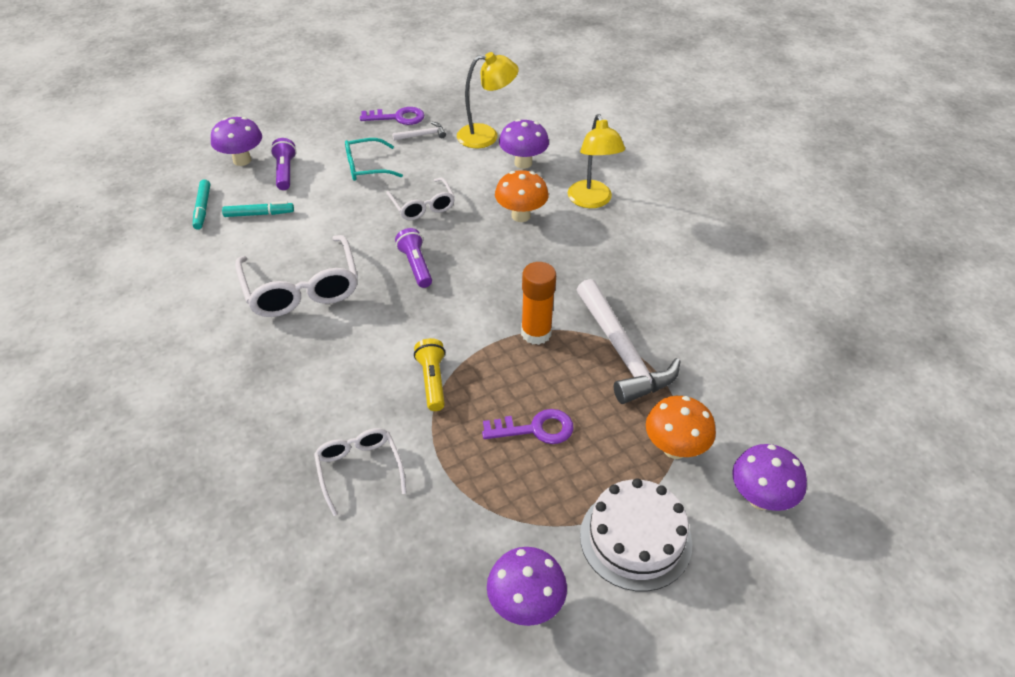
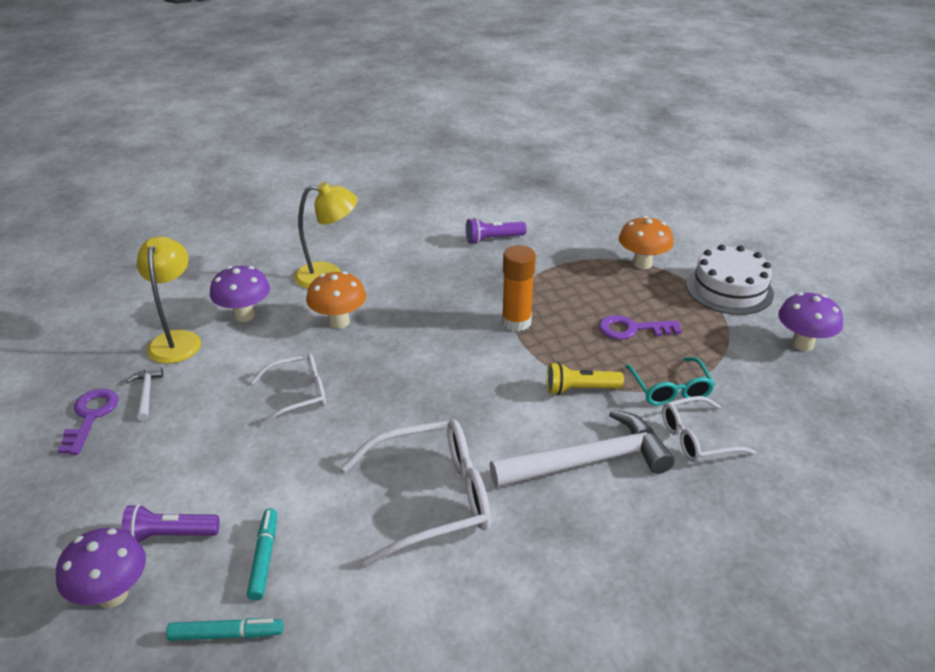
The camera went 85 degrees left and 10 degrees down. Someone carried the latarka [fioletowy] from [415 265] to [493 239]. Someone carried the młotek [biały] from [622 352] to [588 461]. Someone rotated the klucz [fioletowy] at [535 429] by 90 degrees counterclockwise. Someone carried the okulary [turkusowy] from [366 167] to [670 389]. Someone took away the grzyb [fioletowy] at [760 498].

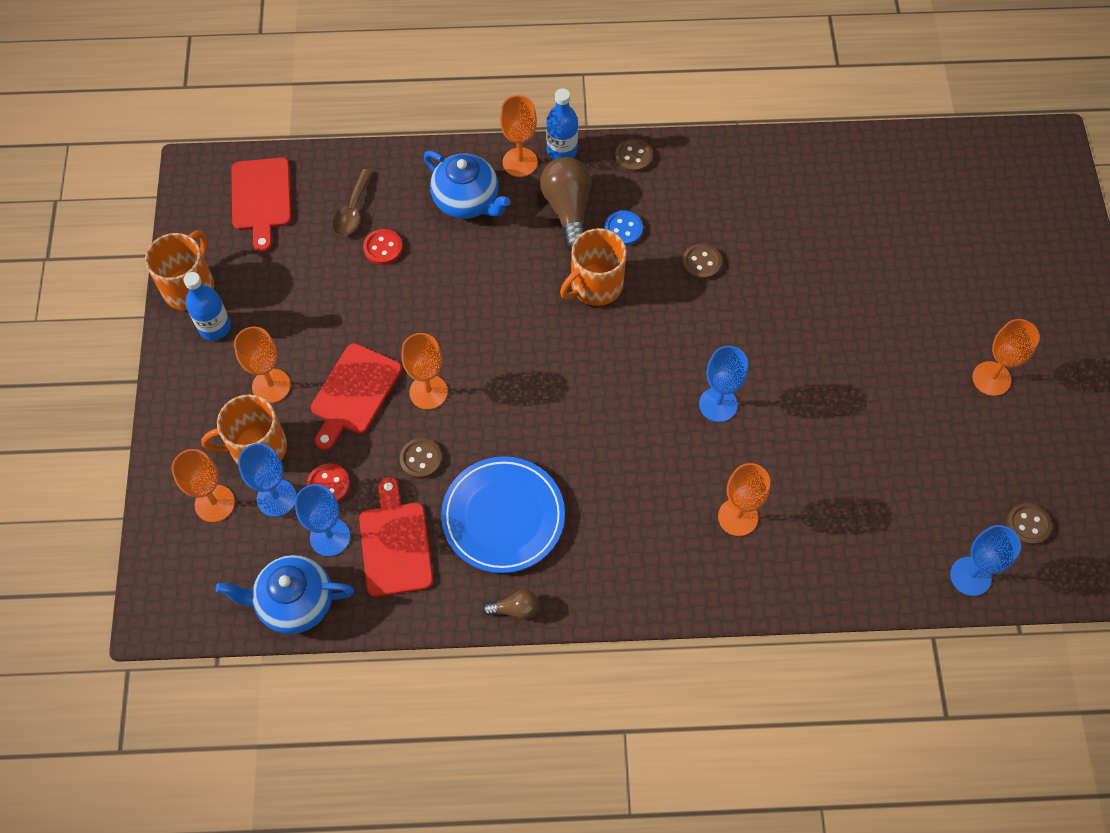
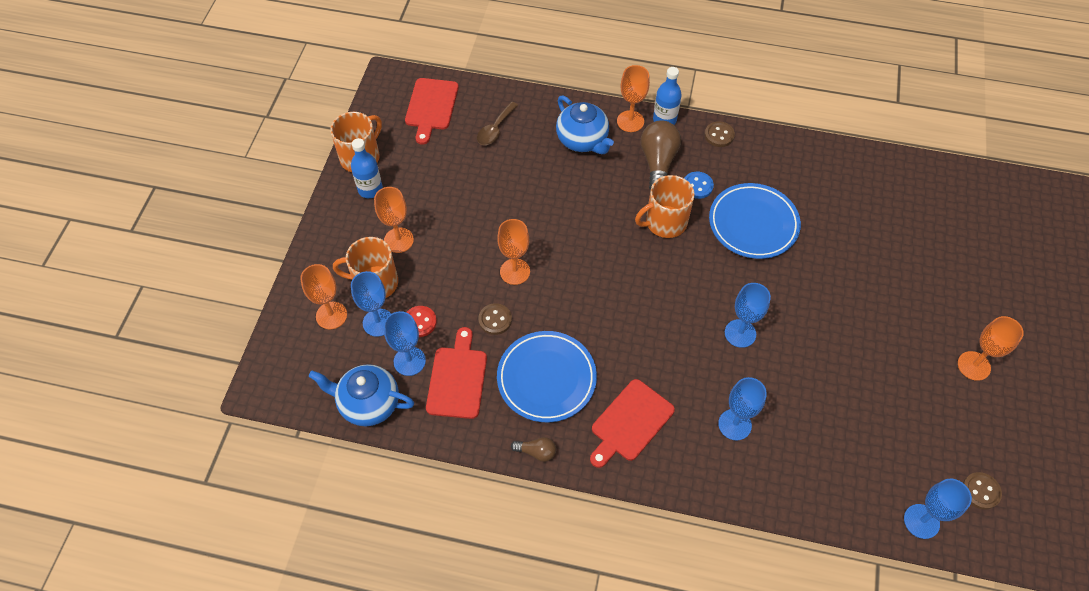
The camera went 15 degrees right and 5 degrees down. Someone carried the deska do krojenia [czerwony] from [354 393] to [630 422]. Someone swapped the guzik [brązowy] at [701 263] for the talerz [niebieski] at [753 224]. Someone repainted the kielich [pomarańczowy] at [737 517], which became the kielich [niebieski] at [734 424]. Someone took away the guzik [czerwony] at [383 248].

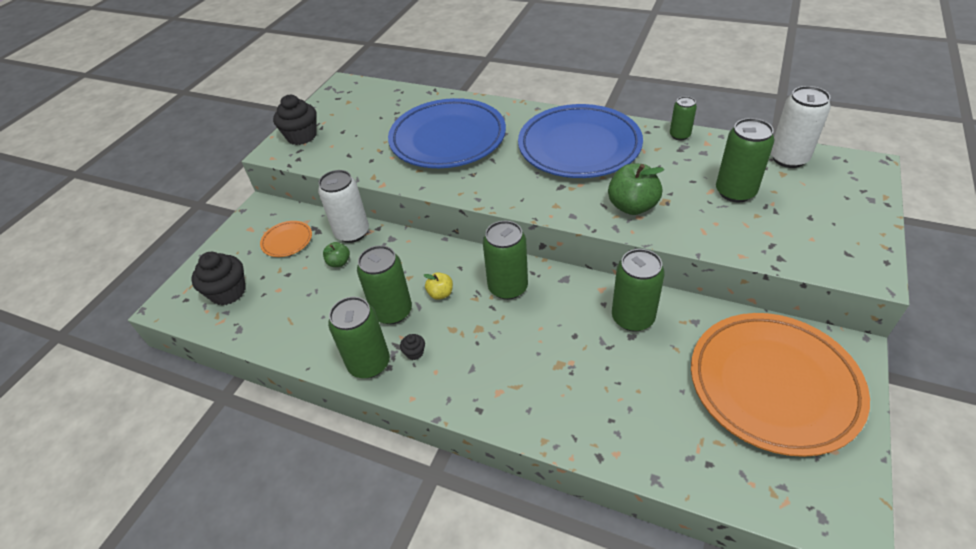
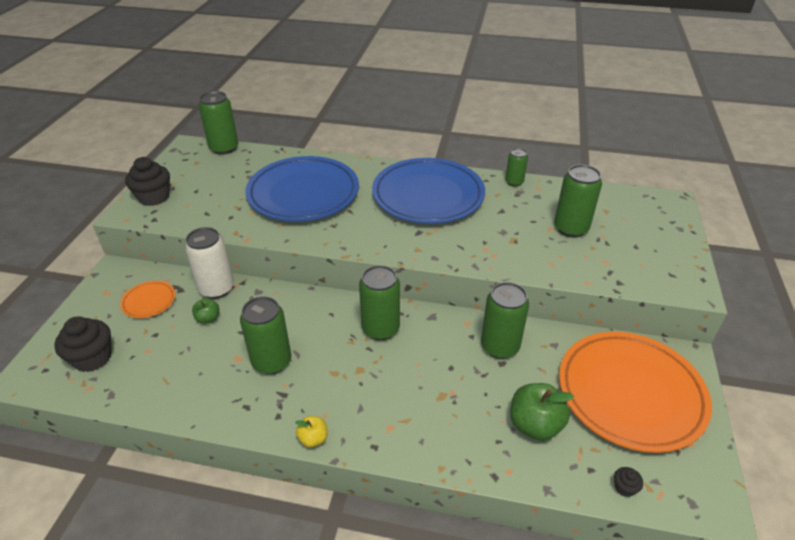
The camera went 15 degrees left and 5 degrees down. Someone carried the puszka [zielony] from [369 363] to [224 148]. Someone carried the jabłko [żółty] from [440 294] to [313 439]. Someone carried the jabłko [zielony] from [632 206] to [535 425]. Someone carried the muffinka [czarny] from [414 352] to [624 487]. Someone took away the puszka [biały] at [788 158].

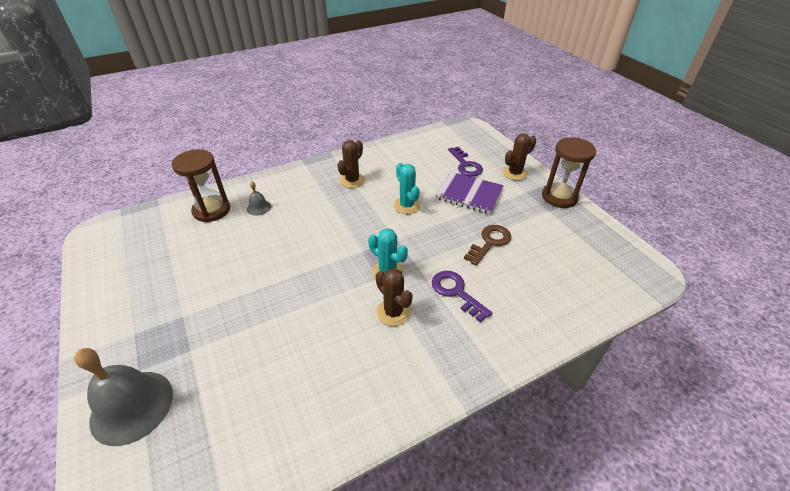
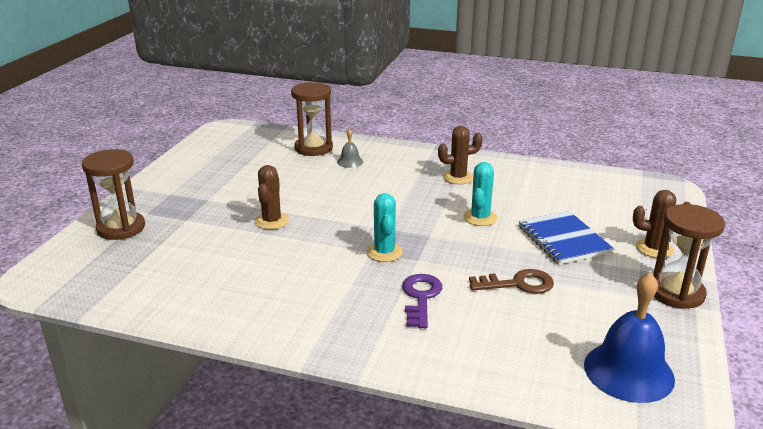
The camera went 45 degrees right and 15 degrees down. Someone swapped the dzwonek [szary] at [132 406] for the klepsydra [brązowy] at [121 228]. Someone carried the kaktus [brązowy] from [393 312] to [271 221]. Someone repainted the zeszyt [fioletowy] at [469 194], which became the zeszyt [niebieski] at [563 239]. Someone put down the dzwonek [niebieski] at [628 371]. Someone took away the klucz [fioletowy] at [465 165].

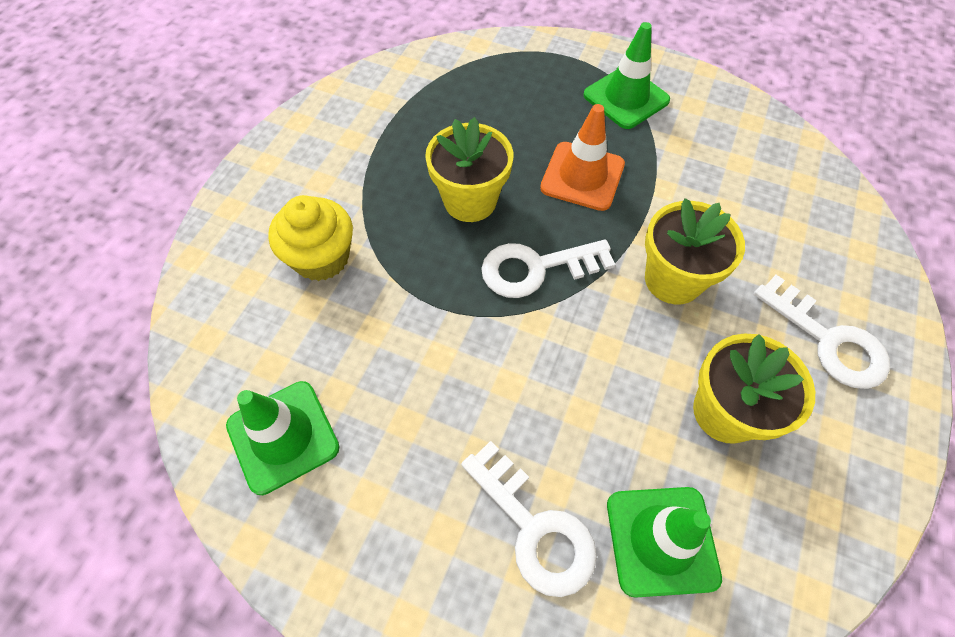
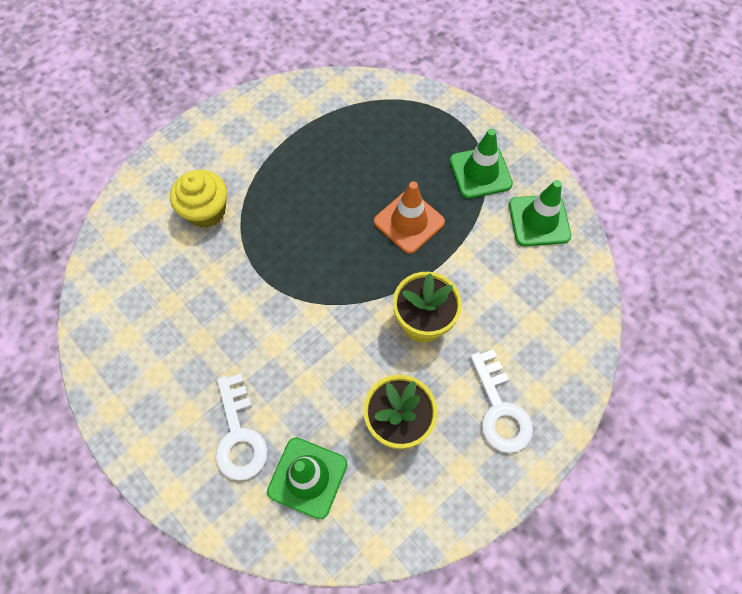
The camera went 25 degrees right and 5 degrees up. Someone carried the pachołek [zielony] from [283 436] to [539 220]. Someone took away the doniczka [żółty] at [470 201]. Someone took away the klucz [biały] at [536 268].

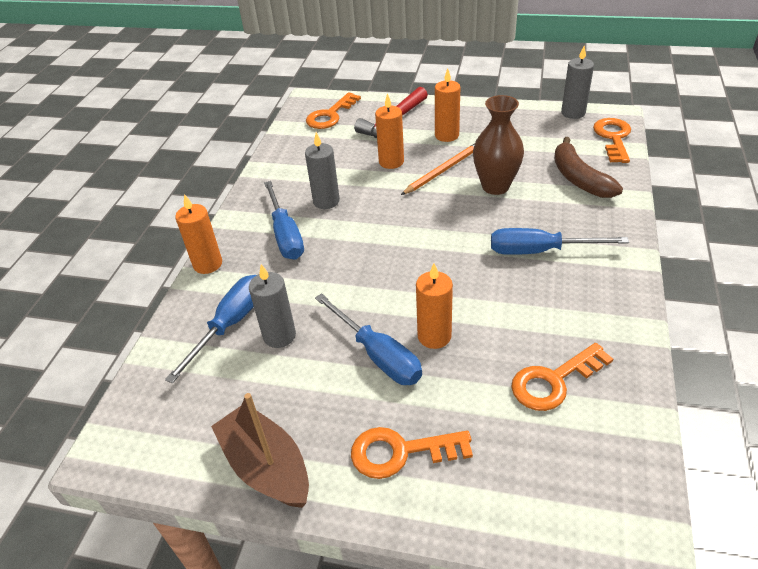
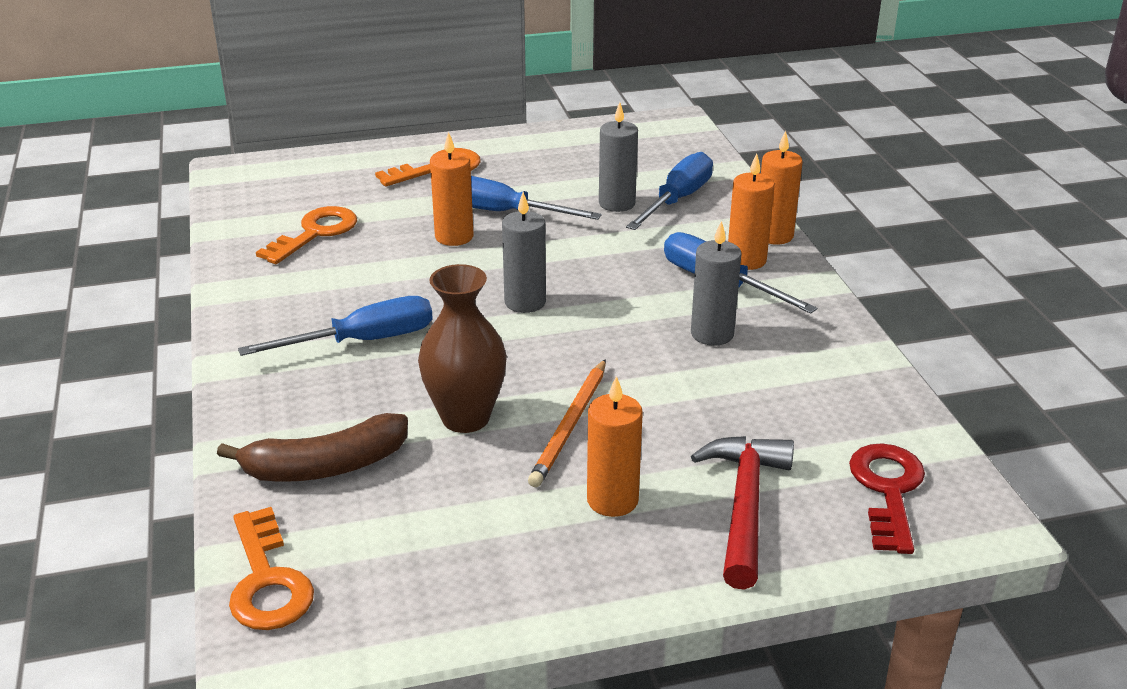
The camera went 150 degrees right and 10 degrees down. Someone rotated the banan [brązowy] at [579 178] by 120 degrees clockwise. Someone carried the świeca [szary] from [573 113] to [525 302]. Someone rotated the śrubokręt [niebieski] at [230 324] by 150 degrees counterclockwise. Someone carried the świeca [pomarańczowy] from [391 162] to [746 260]. Someone repainted the klucz [pomarańczowy] at [330 115], which became the klucz [czerwony] at [888 490]. Someone took away the łódka [brązowy] at [266 466].

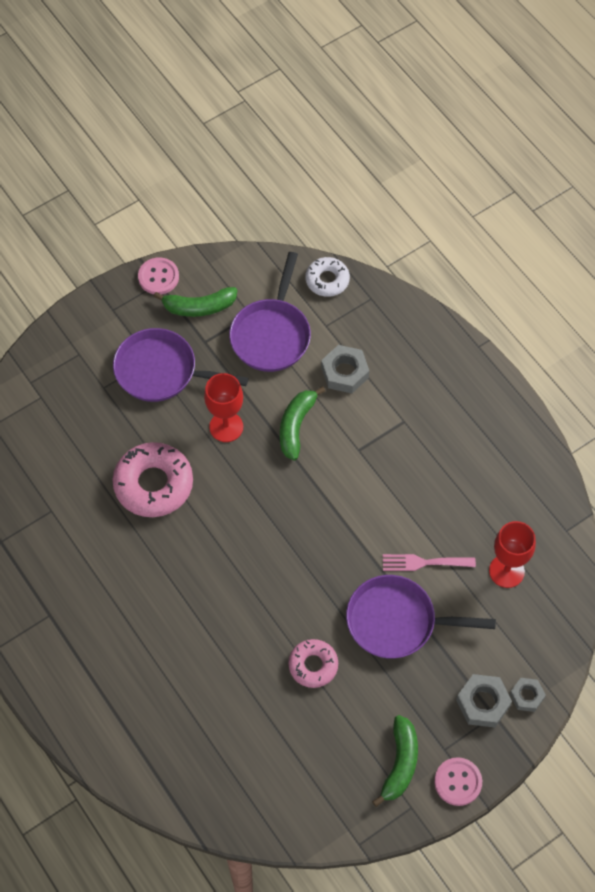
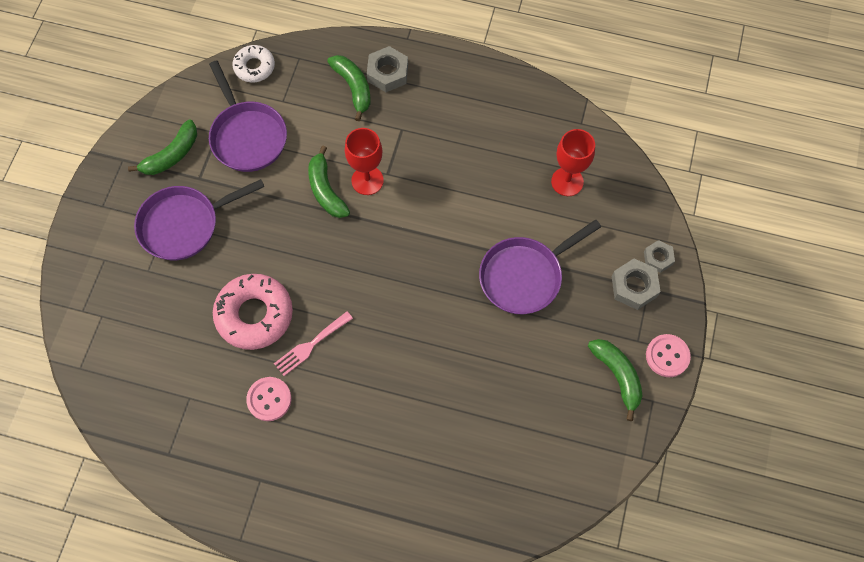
The camera went 40 degrees left and 5 degrees up. Someone carried the guzik [różowy] from [158 277] to [269 399]. Someone carried the widelec [różowy] from [423 562] to [311 345]. Someone put down the banan [zielony] at [353 88]. Someone carried the kielich [czerwony] from [226 427] to [367 180]. Someone carried the nakrętka [szary] from [344 372] to [387 73]. Someone took away the donut [różowy] at [313 665].

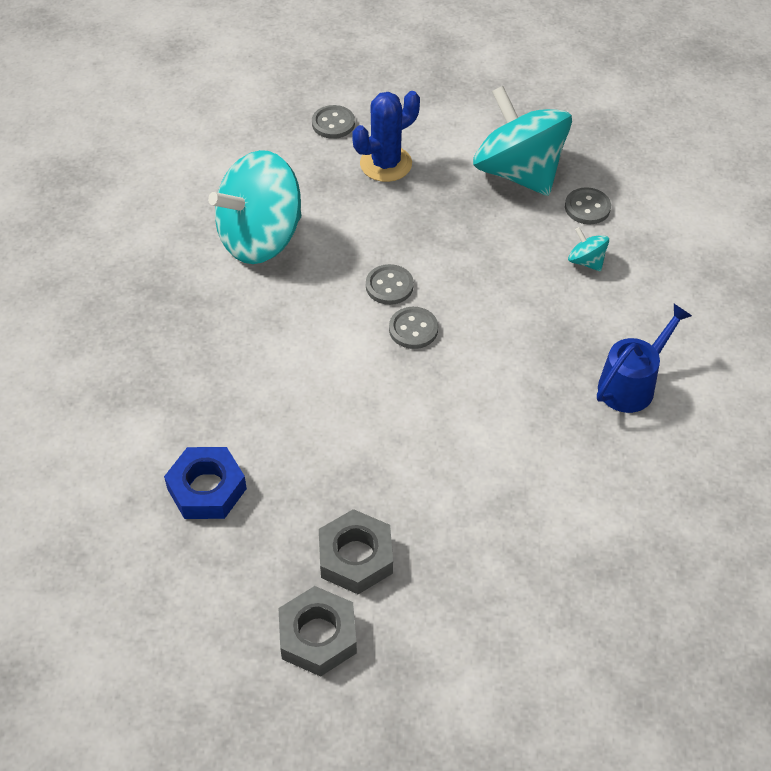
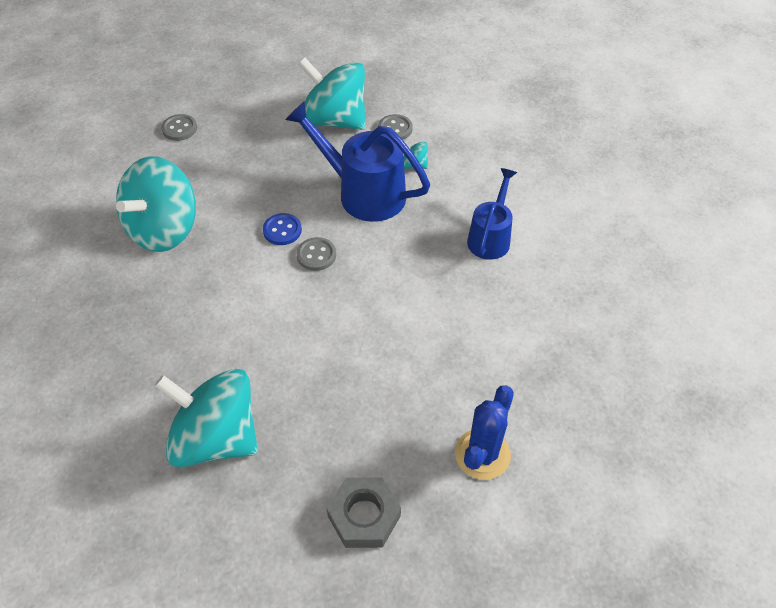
The camera went 25 degrees left and 0 degrees up. Someone swapped the nakrętka [niebieski] at [206 489] for the bączek [turkusowy] at [216 437]. Someone repainted the guzik [szary] at [389 286], which became the guzik [niebieski] at [282 230]. Someone put down the konewka [niebieski] at [362 192]. Someone carried the kaktus [niebieski] from [386 164] to [482 454]. Someone took away the nakrętka [szary] at [355 557].

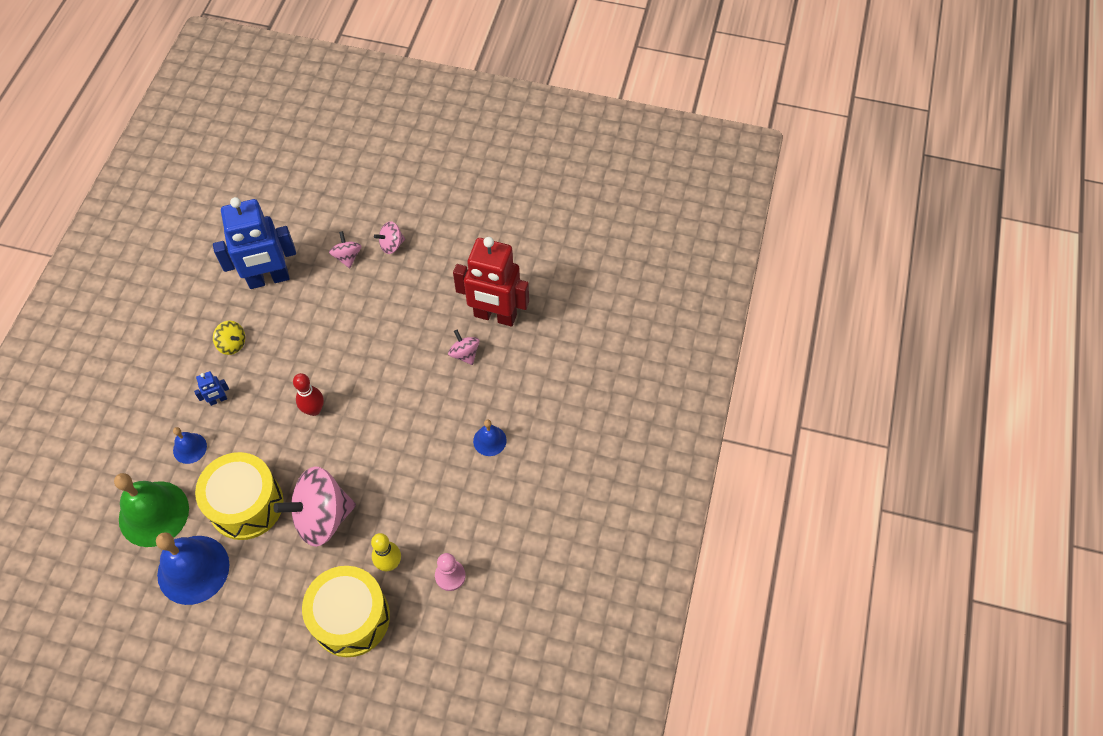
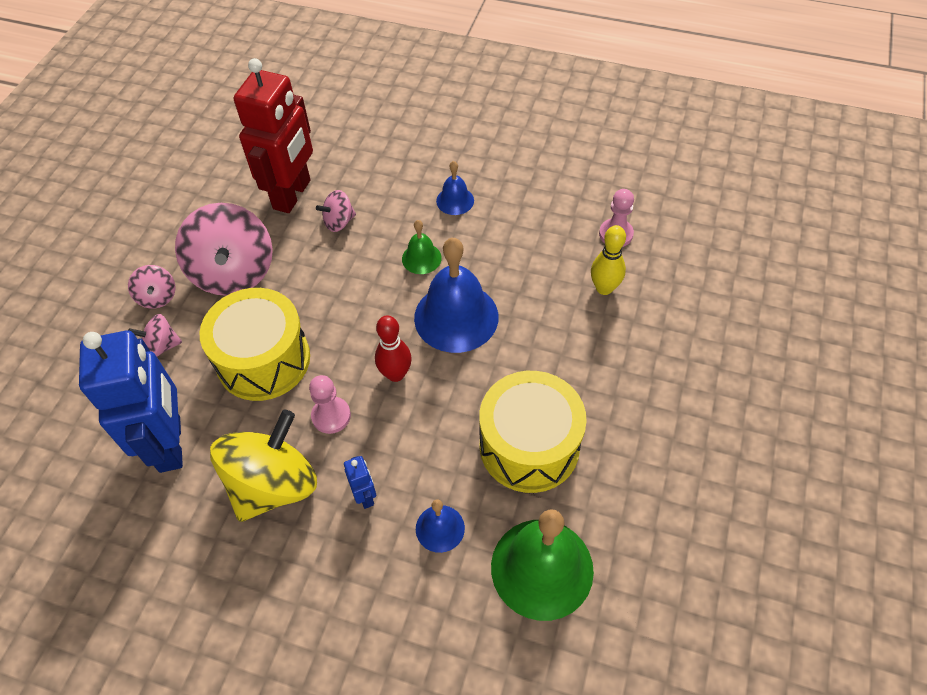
The camera went 85 degrees left and 5 degrees down. Someone carried the bączek [różowy] from [322 517] to [234 272]. Someone carried the bęben [żółty] from [351 618] to [263 360]. Someone scaled the bączek [żółty] at [232 344] by 2.10. Someone put down the pionek [różowy] at [331 416]. Someone put down the dzwonek [zielony] at [421 258]. Someone carried the dzwonek [niebieski] from [193 569] to [456 317].

